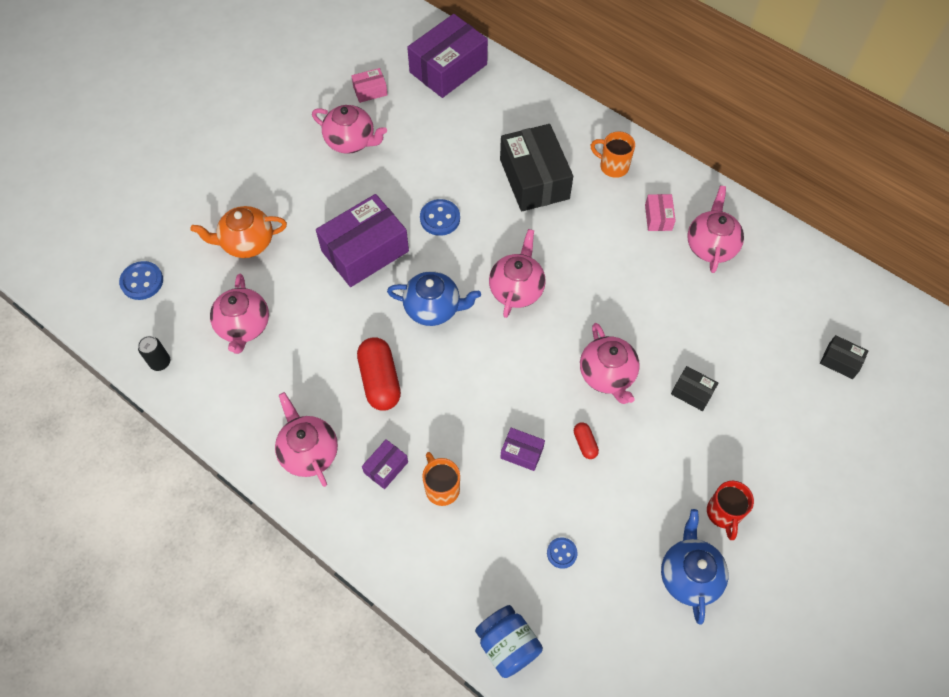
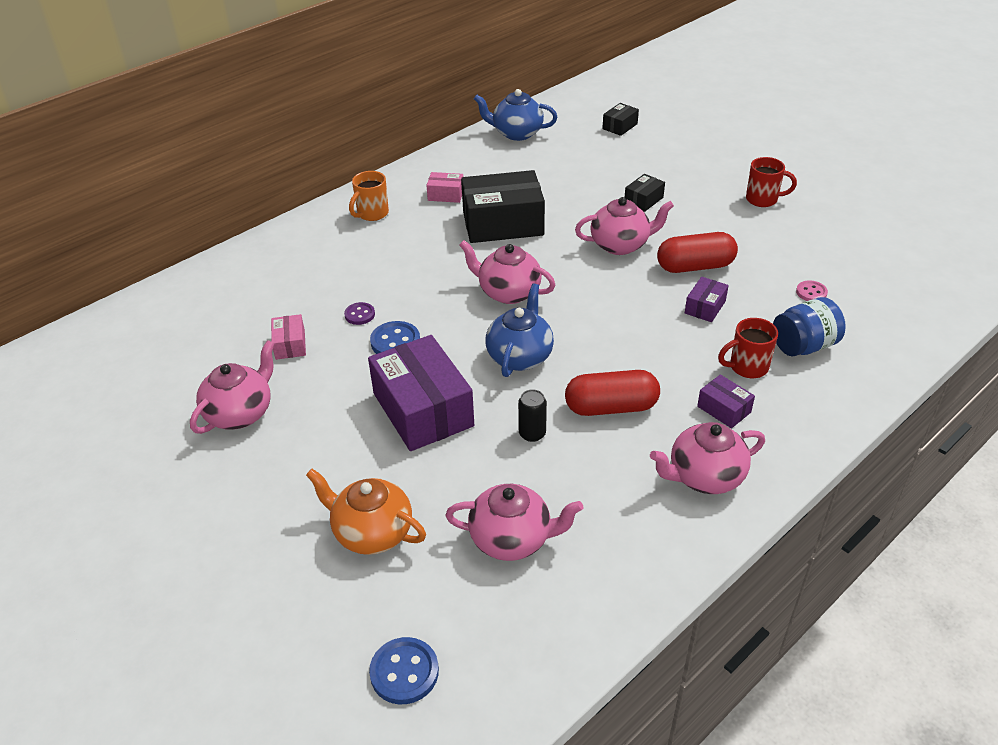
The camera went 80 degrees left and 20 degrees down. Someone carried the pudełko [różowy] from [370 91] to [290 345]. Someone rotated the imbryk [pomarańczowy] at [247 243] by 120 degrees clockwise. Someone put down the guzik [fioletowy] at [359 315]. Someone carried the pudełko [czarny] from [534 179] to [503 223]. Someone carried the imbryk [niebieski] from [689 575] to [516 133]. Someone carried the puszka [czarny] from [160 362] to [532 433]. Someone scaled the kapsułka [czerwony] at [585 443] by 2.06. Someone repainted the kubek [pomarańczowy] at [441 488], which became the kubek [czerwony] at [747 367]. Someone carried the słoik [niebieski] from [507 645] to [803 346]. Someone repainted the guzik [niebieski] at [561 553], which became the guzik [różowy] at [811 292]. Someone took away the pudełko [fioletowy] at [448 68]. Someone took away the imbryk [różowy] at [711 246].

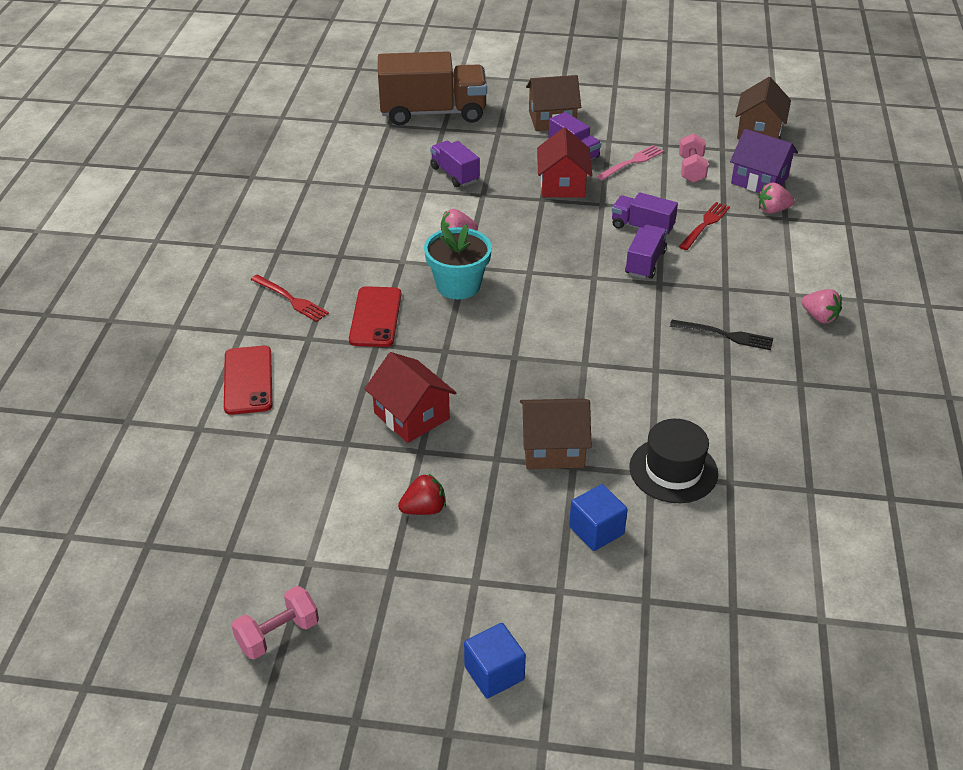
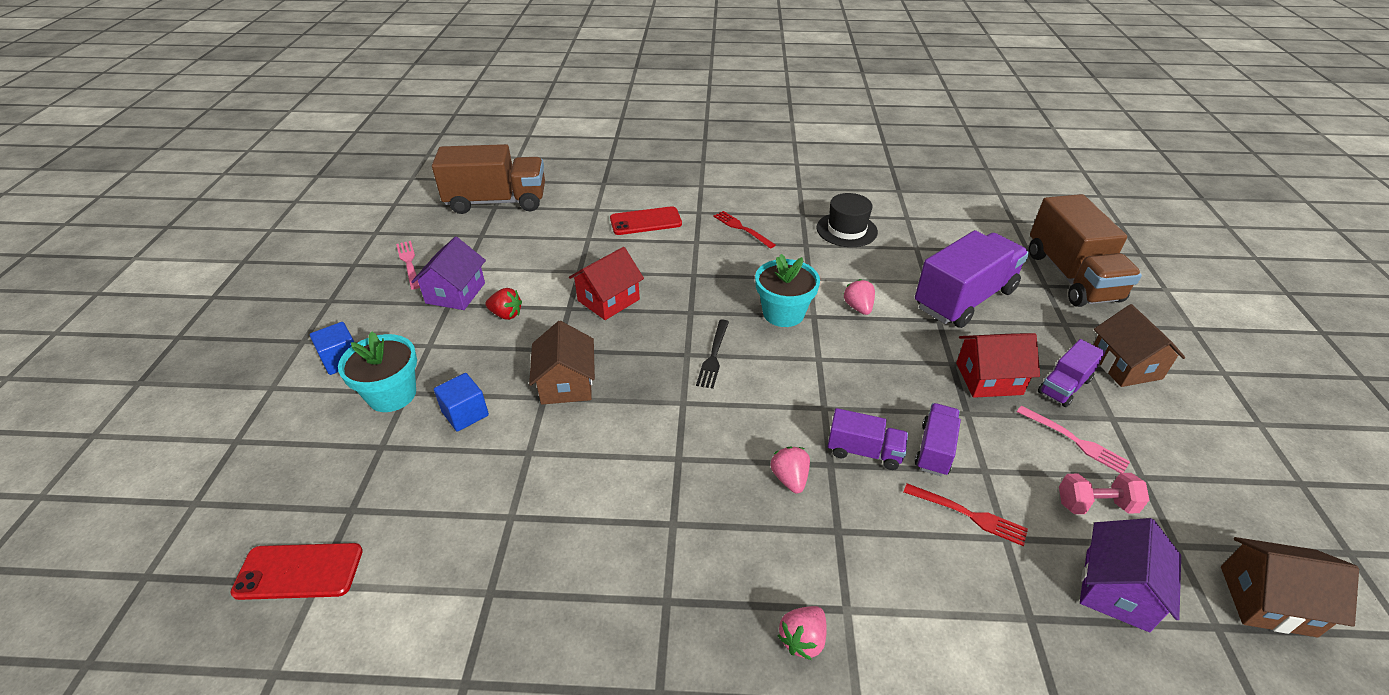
The camera went 85 degrees right and 0 degrees up. Someone carried the telefon [czerwony] from [375 317] to [299 571]. Someone put down the doniczka [turkusowy] at [392 395]. Someone swapped the hantel [różowy] at [278 634] for the widelec [różowy] at [409 262]. Someone put down the domek [fioletowy] at [455 293]. Someone put down the ciężarówka [brązowy] at [497 202]. Someone rotated the truskawka [czerwony] at [424 509] by 45 degrees counterclockwise. Someone carried the widelec [czarny] from [726 335] to [713 356]. Someone rotated the widelec [czerwony] at [291 299] by 105 degrees clockwise. Someone carried the truskawka [różowy] from [772 210] to [790 478]. Someone carried the kapelusz [czarny] from [673 470] to [846 230]. Someone scaled the ciężarówka [fioletowy] at [455 174] by 1.98.

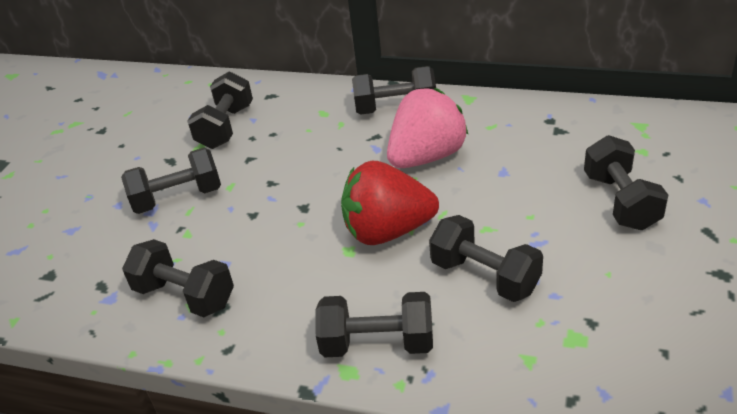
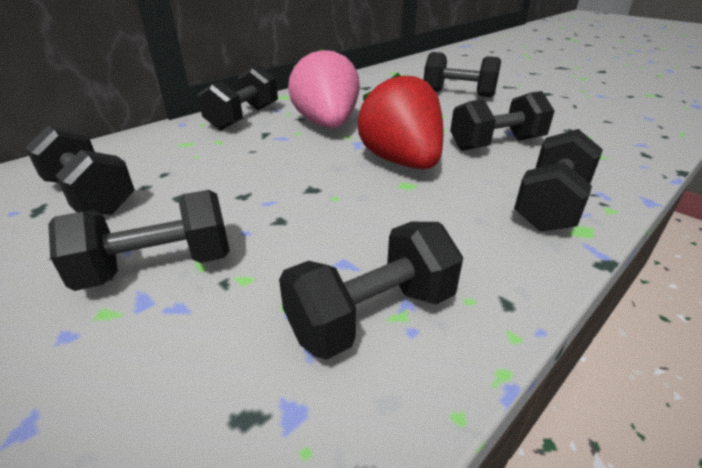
The camera went 65 degrees left and 5 degrees down. Someone rotated the hantel [czarny] at [178 198] by 60 degrees clockwise. Someone rotated the truskawka [czerwony] at [387 231] by 135 degrees clockwise.

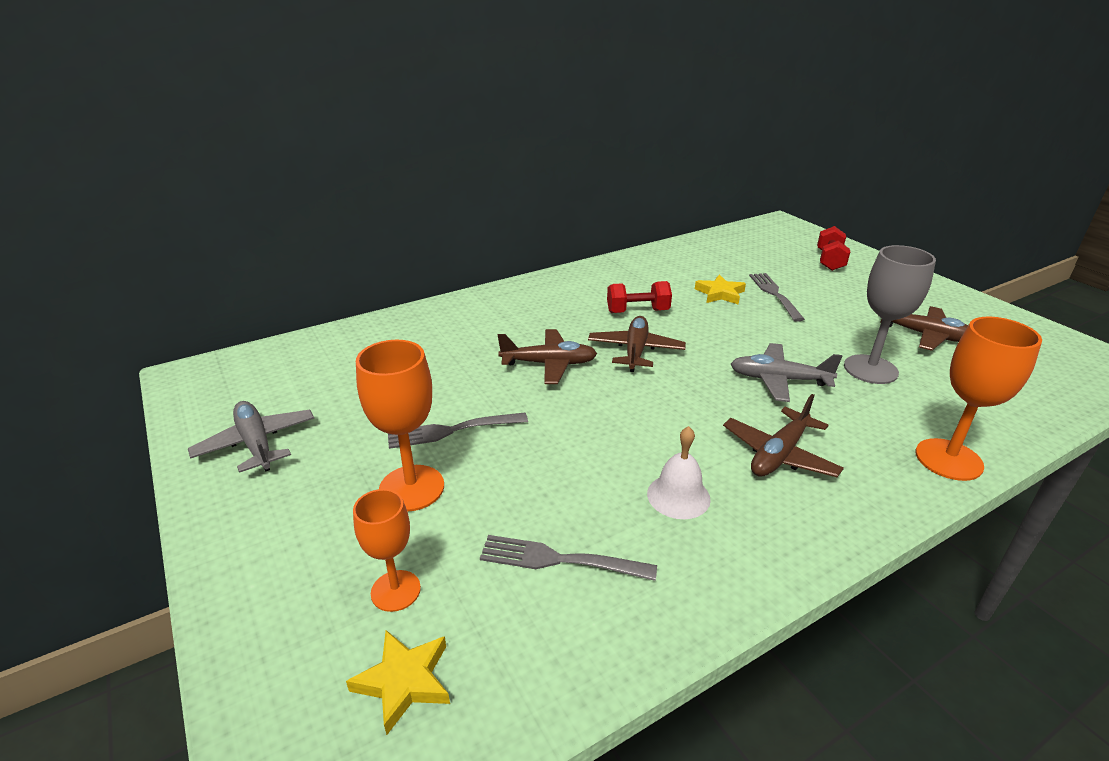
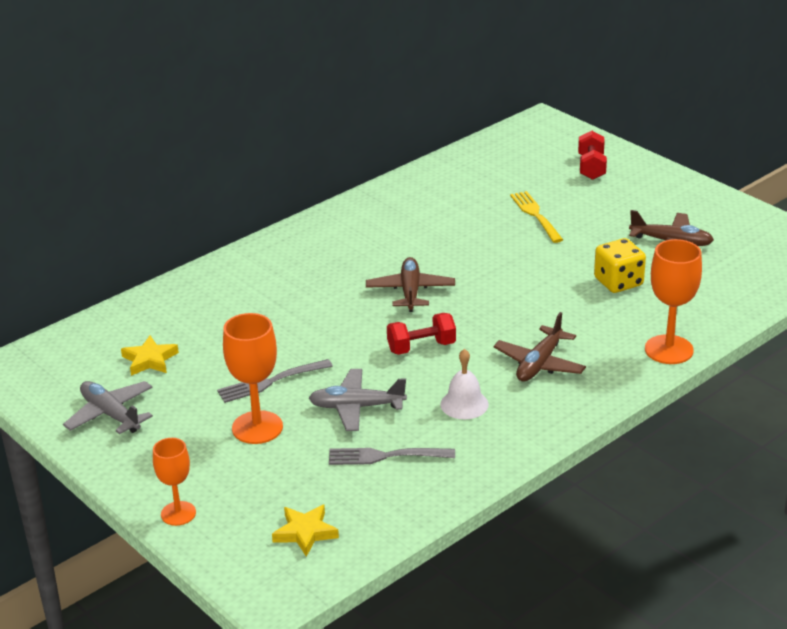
The camera went 10 degrees left and 0 degrees up. Someone carried the gwiazda [żółty] from [720 294] to [150 360]. Someone carried the kielich [pomarańczowy] from [395 591] to [178 513]. Someone carried the samolot [szary] from [779 380] to [356 407]. Someone carried the hantel [czerwony] from [637 311] to [421 347]. Someone repainted the widelec [szary] at [775 295], which became the widelec [żółty] at [536 215]. Someone swapped the kielich [szary] at [870 369] for the kostka do gry [żółty] at [618 282]. Someone took away the samolot [brązowy] at [549 364].

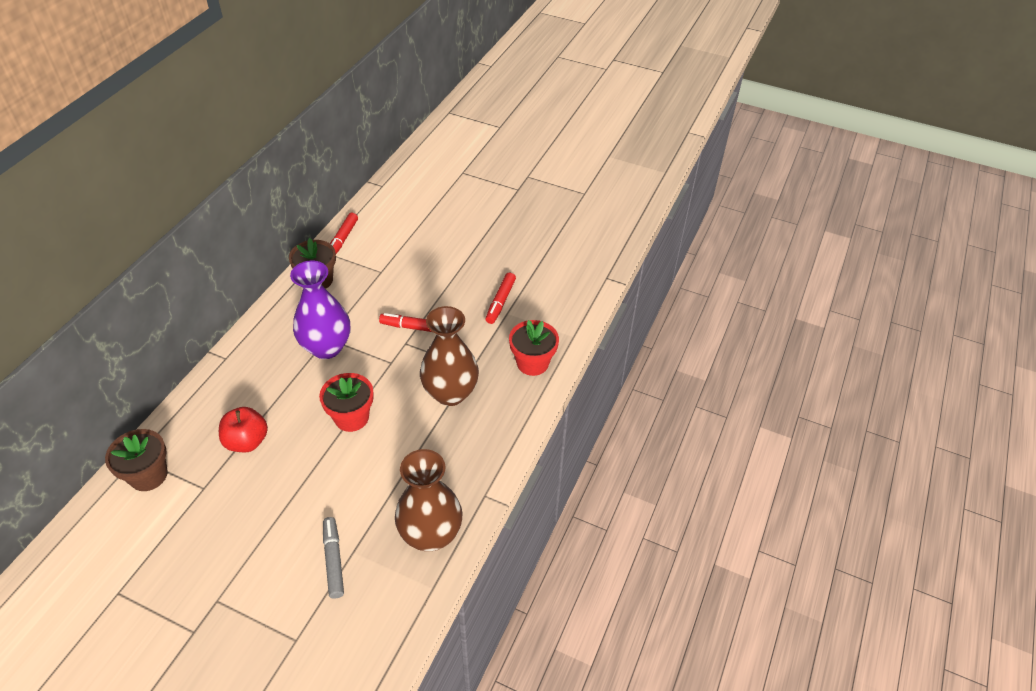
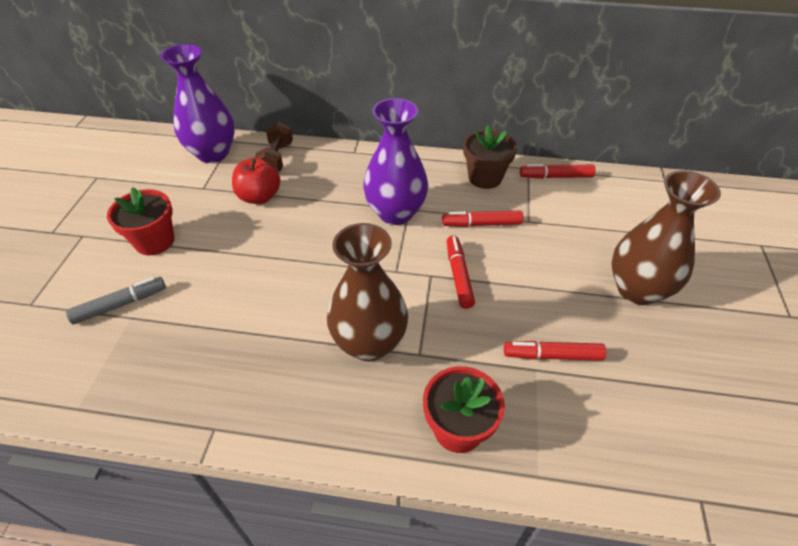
The camera went 75 degrees right and 0 degrees up. Someone carried the doniczka [czerwony] from [351 417] to [155 241]. Someone swapped the doniczka [brązowy] at [148 475] for the wazon [fioletowy] at [213 153]. Someone put down the hantel [brązowy] at [276 159]. Someone put down the flamaster [czerwony] at [481 224]. Someone carried the wazon [brązowy] from [431 534] to [637 289].

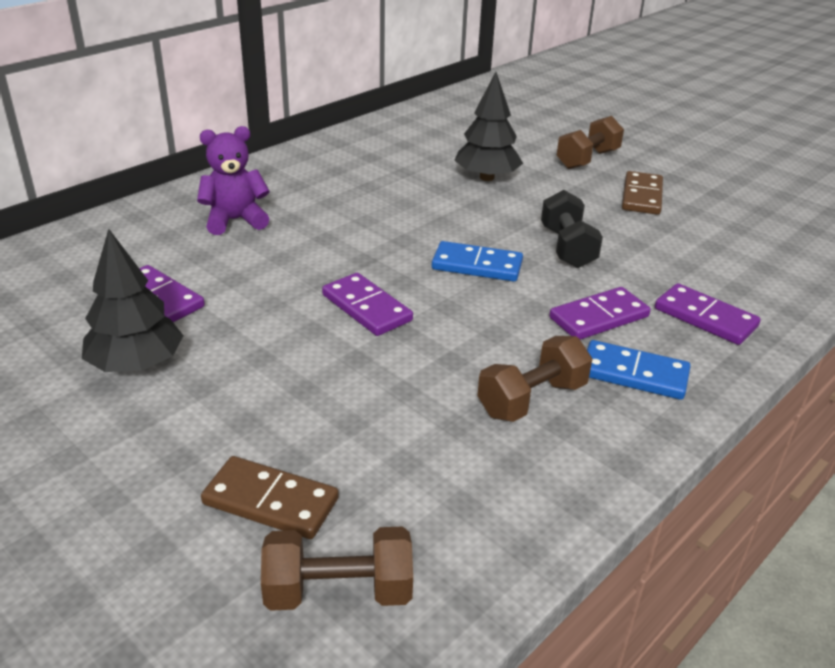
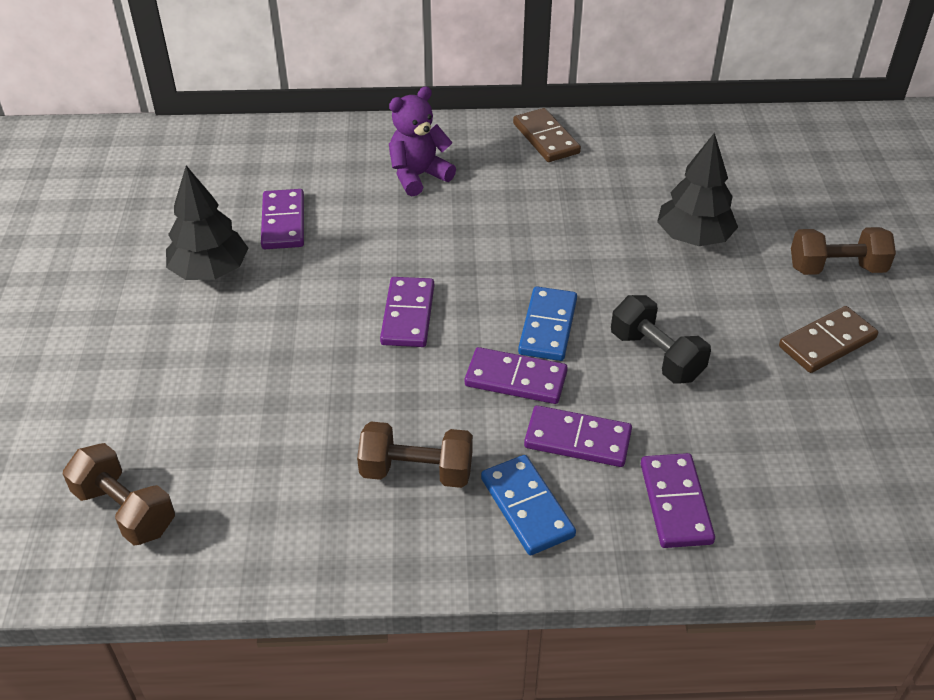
The camera went 45 degrees right and 10 degrees up. Someone rotated the miś [fioletowy] at [235 220] by 60 degrees counterclockwise. Someone put down the kostka domina [fioletowy] at [516 379]. Someone carried the kostka domina [brązowy] from [271 501] to [546 138]. Someone rotated the kostka domina [niebieski] at [477 265] by 45 degrees clockwise. Someone rotated the hantel [czarny] at [567 248] by 75 degrees counterclockwise.

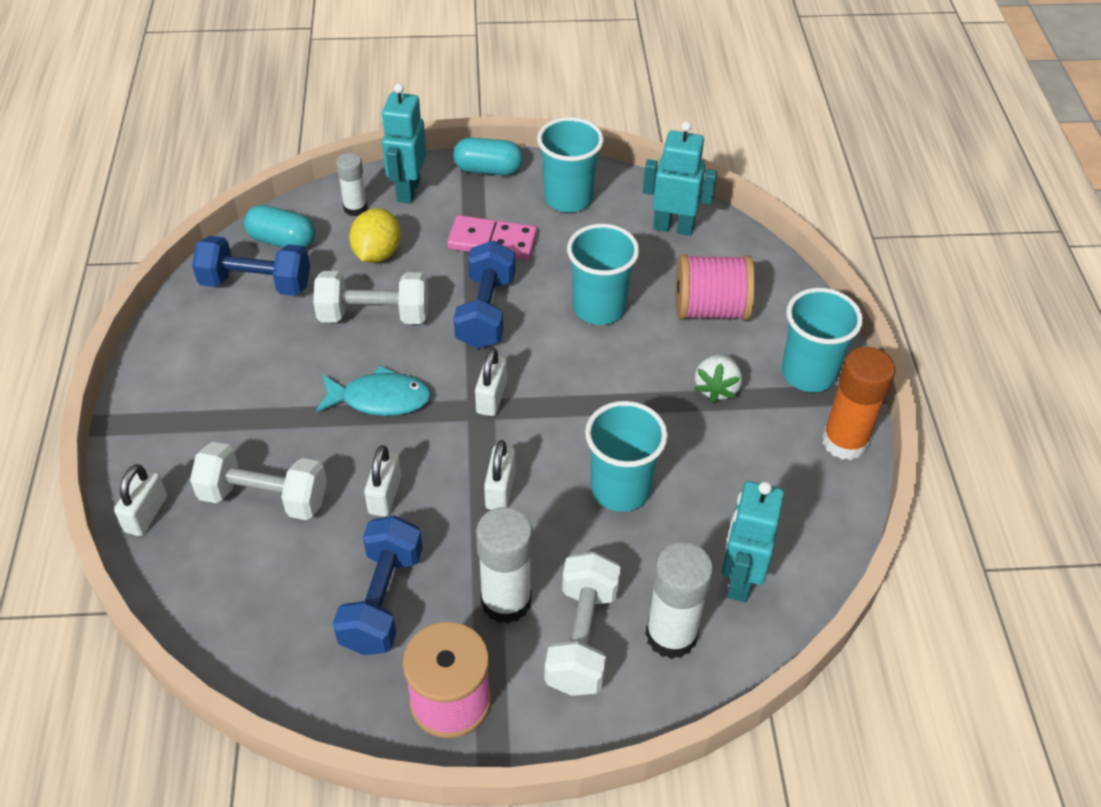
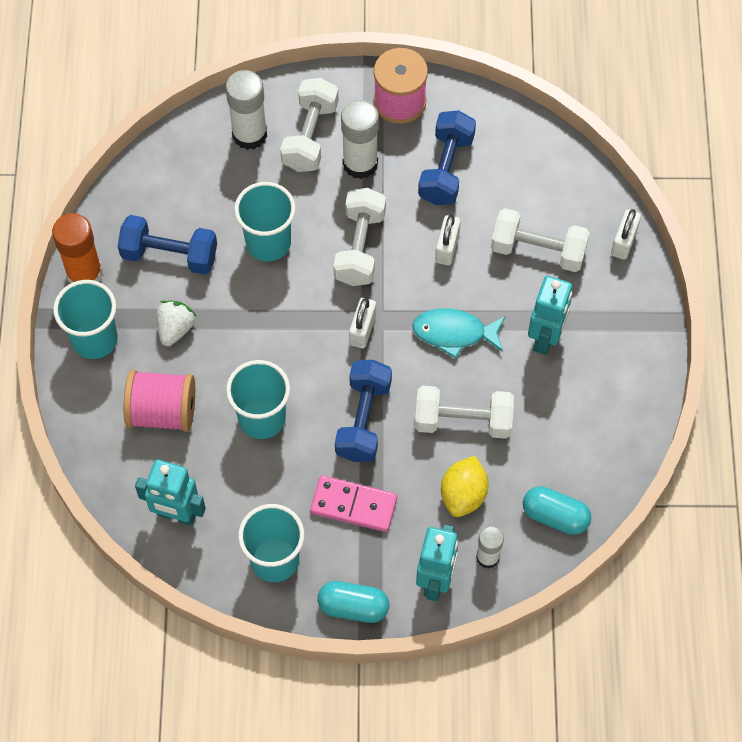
The camera went 175 degrees left and 15 degrees up. Someone carried the hantel [niebieski] from [256 284] to [169 255]. Someone swapped the kłódka [biały] at [500 490] for the hantel [biały] at [360 247]. Someone carried the robot [turkusowy] from [740 580] to [545 338].

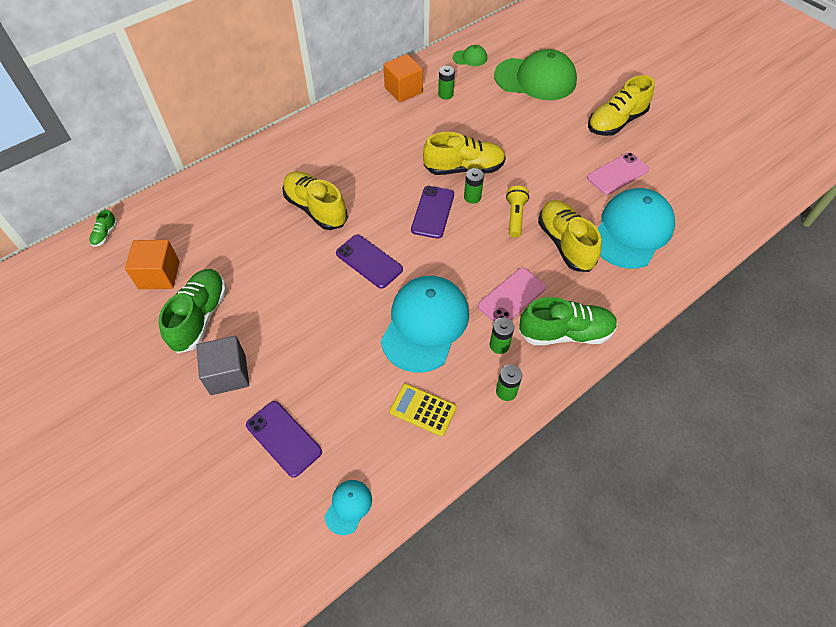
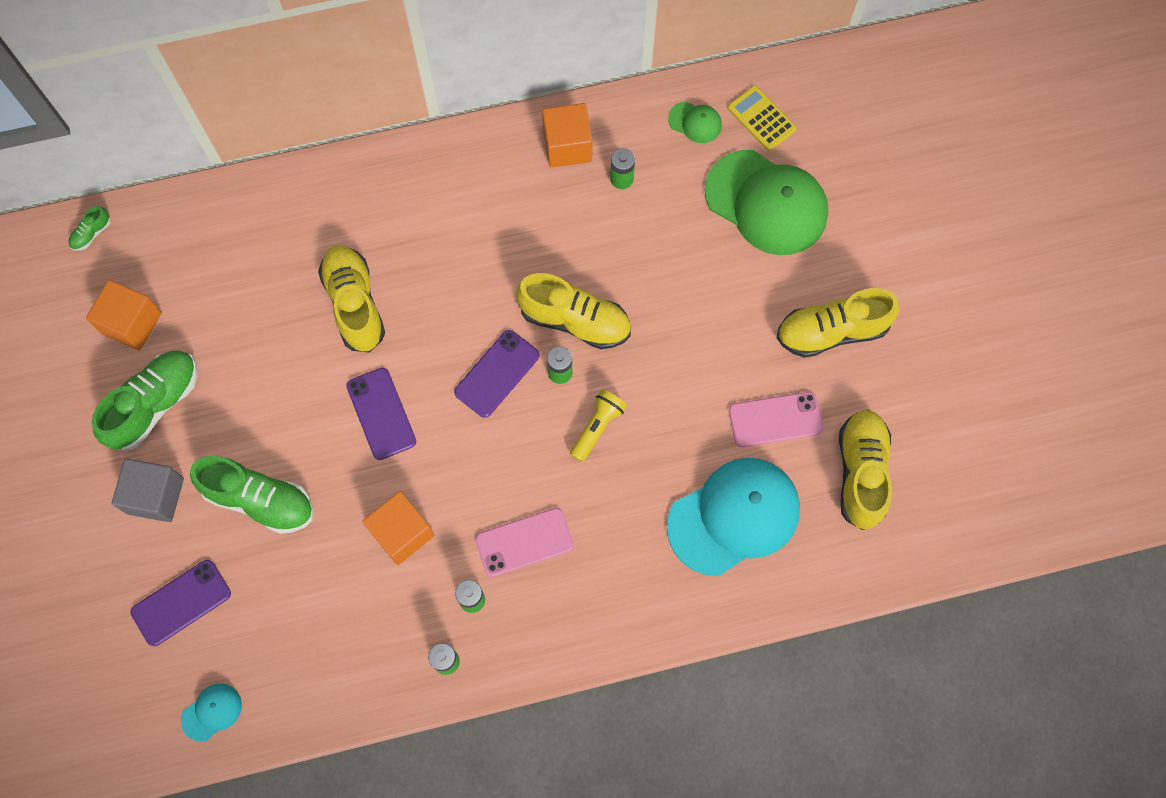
The camera went 25 degrees right and 15 degrees up. Someone rotated the telefon [fioletowy] at [284 438] by 75 degrees clockwise. Someone carried the but [zielony] from [565 333] to [259 500]. Someone swapped the czapka [turkusowy] at [425 324] for the sześcian [pomarańczowy] at [402 533]. Someone carried the kalkulator [żółty] from [423 410] to [761 118]. Someone carried the but [żółty] from [565 244] to [861 473].

